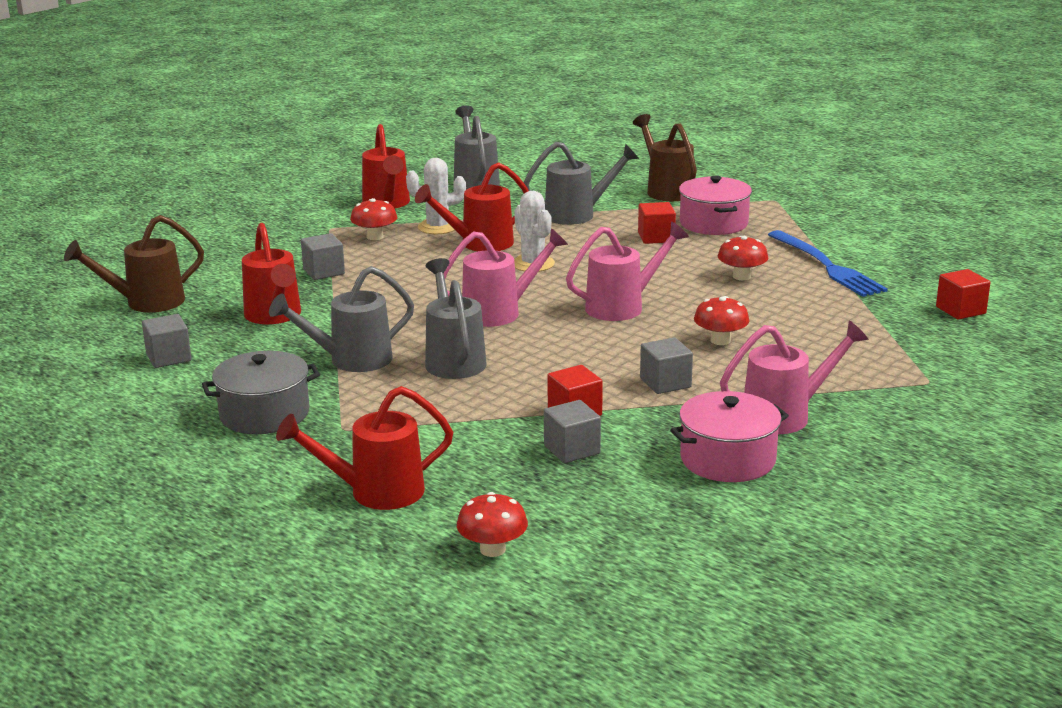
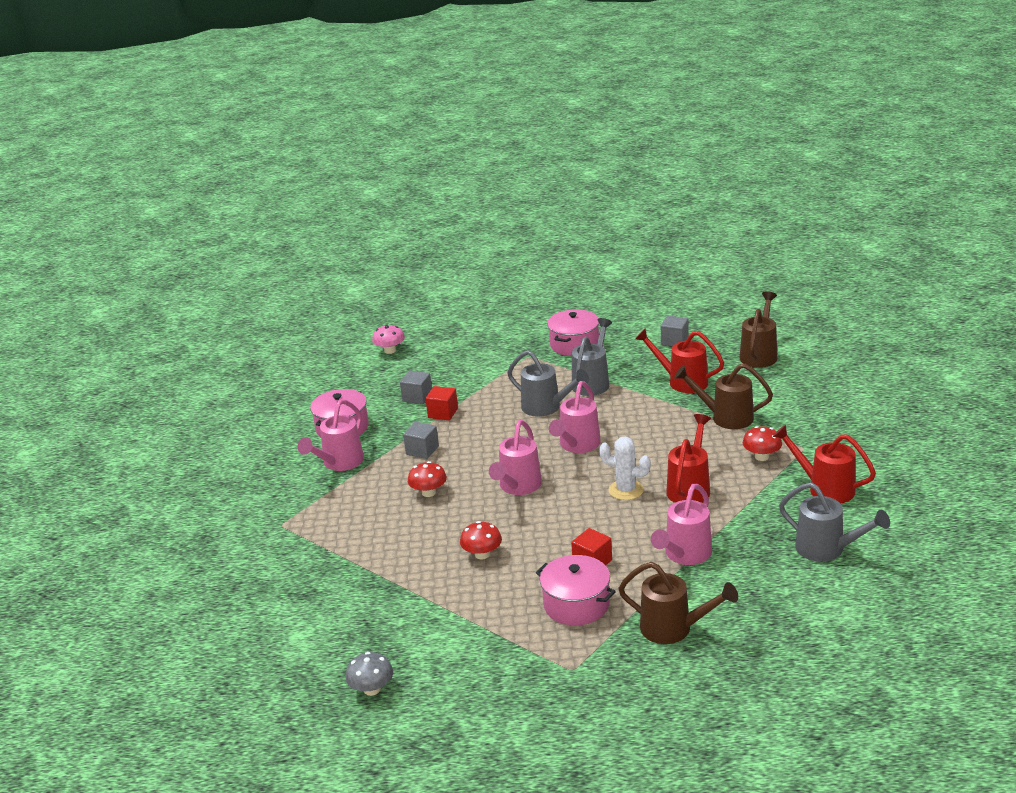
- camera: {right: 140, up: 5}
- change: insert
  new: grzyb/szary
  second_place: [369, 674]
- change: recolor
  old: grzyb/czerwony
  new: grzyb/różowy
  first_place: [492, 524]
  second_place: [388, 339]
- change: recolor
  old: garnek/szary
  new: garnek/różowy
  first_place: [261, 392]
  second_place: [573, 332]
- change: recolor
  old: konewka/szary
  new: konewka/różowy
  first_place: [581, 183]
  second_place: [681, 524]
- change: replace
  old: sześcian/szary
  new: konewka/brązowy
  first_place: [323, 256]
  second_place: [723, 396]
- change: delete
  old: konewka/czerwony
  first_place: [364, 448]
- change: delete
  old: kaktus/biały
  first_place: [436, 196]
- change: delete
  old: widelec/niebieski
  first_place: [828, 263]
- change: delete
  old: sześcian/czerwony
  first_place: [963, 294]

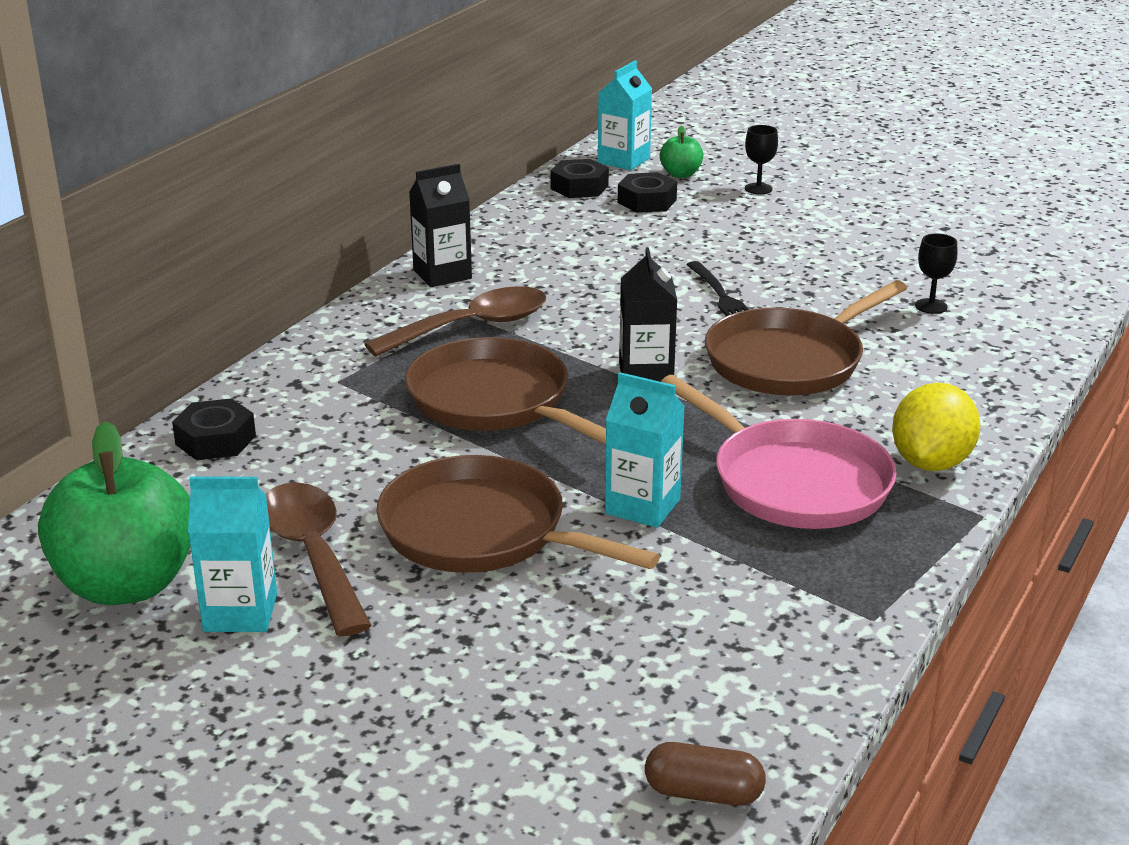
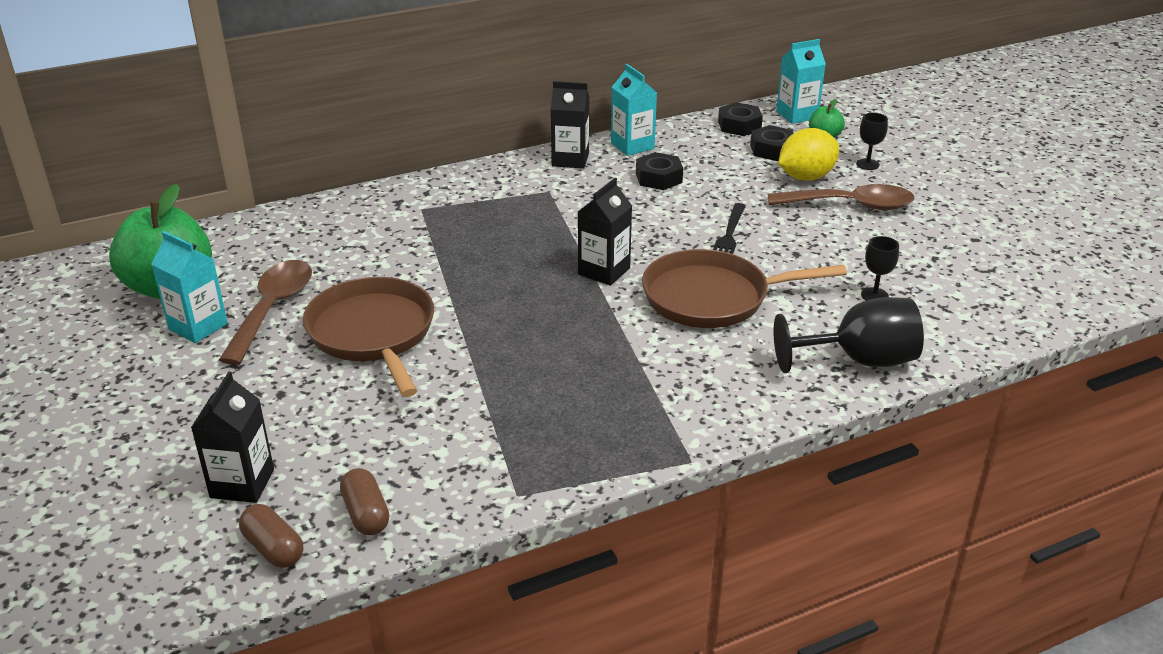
- camera: {right: 35, up: 5}
- change: insert
  new: karton mleka/czarny
  second_place: [232, 437]
- change: insert
  new: kapsułka/brązowy
  second_place: [364, 501]
- change: move
  old: karton mleka/turkusowy
  first_place: [645, 450]
  second_place: [634, 110]
- change: move
  old: nakrętka/czarny
  first_place: [214, 429]
  second_place: [659, 171]
- change: move
  old: łyżka/brązowy
  first_place: [455, 321]
  second_place: [841, 197]
- change: insert
  new: kielich/czarny
  second_place: [848, 335]
- change: move
  old: cytryna/żółty
  first_place: [936, 427]
  second_place: [808, 154]
- change: delete
  old: patelnia/brązowy
  first_place: [505, 391]
- change: delete
  old: patelnia/różowy
  first_place: [779, 452]

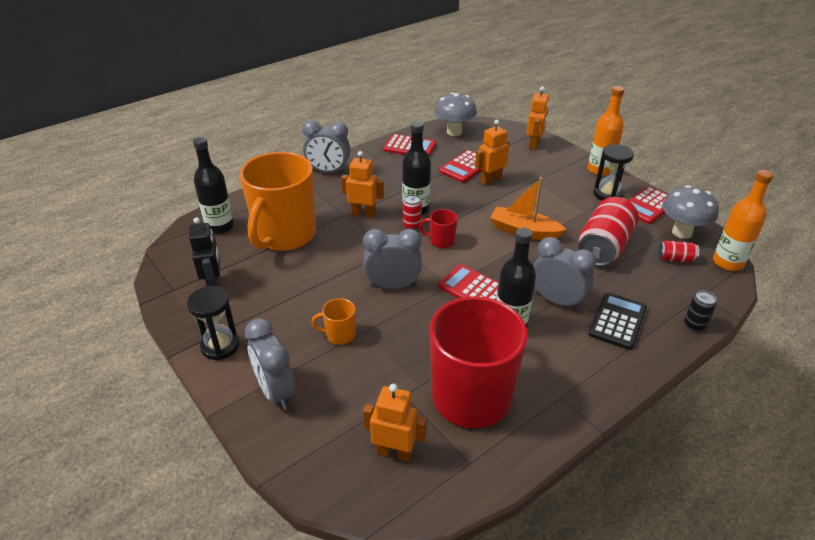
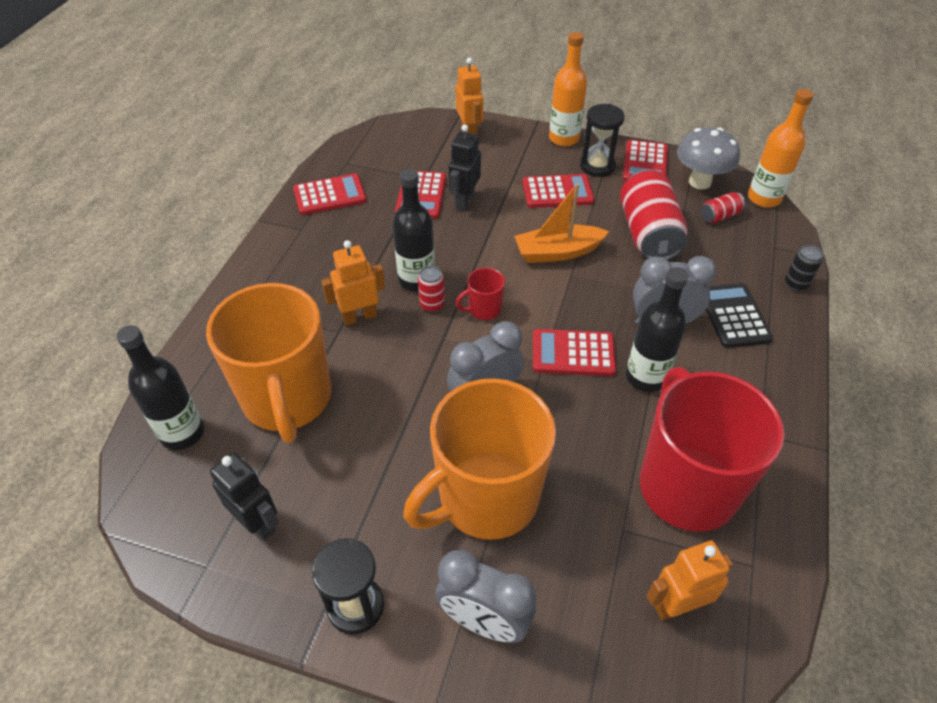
- camera: {right: -35, up: 10}
- change: resize
  old: kubek/pomarańczowy
  first_place: [333, 321]
  second_place: [479, 459]
  factor: 2.49
- change: recolor
  old: robot/pomarańczowy
  new: robot/czarny
  first_place: [492, 152]
  second_place: [465, 167]
- change: insert
  new: kalkulator/czerwony
  second_place: [558, 191]
- change: delete
  old: budzik/szary
  first_place: [326, 146]
- change: delete
  old: grzyb/szary
  first_place: [455, 114]

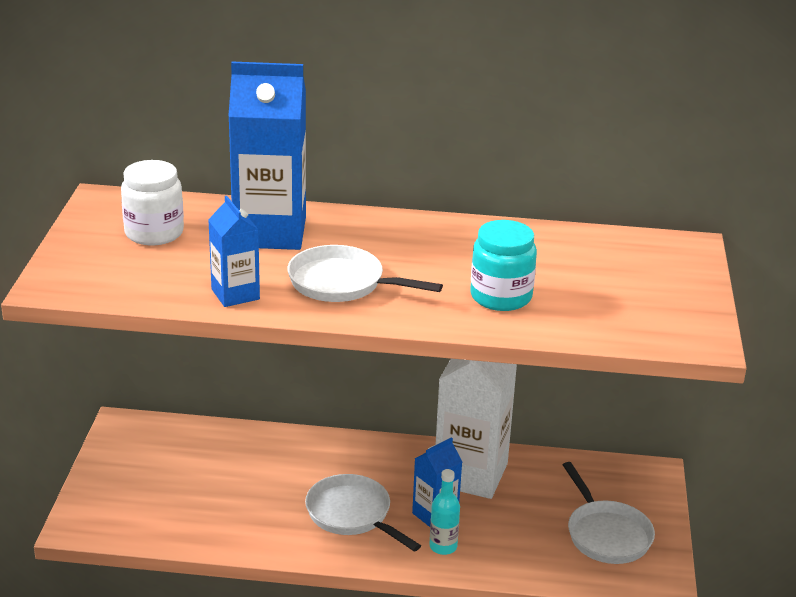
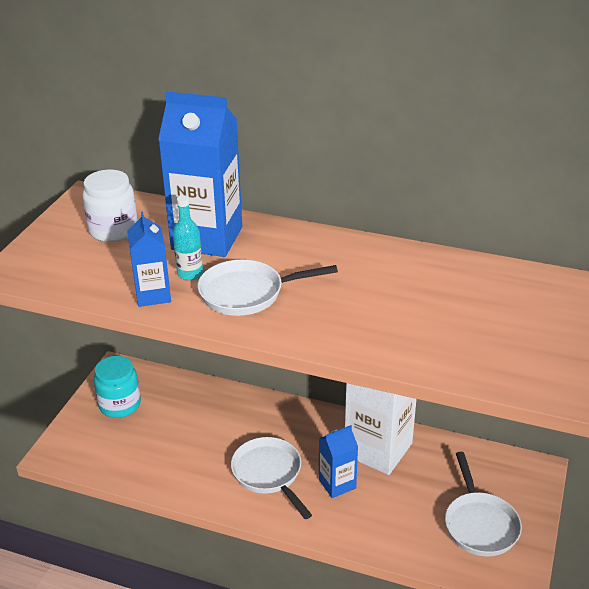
- camera: {right: 15, up: 5}
- change: move
  old: słoik/turkusowy
  first_place: [503, 265]
  second_place: [117, 387]
- change: move
  old: butelka/turkusowy
  first_place: [444, 512]
  second_place: [188, 237]
- change: rotate
  old: patelnia/biały
  first_place: [365, 273]
  second_place: [268, 288]
  degrees: -45

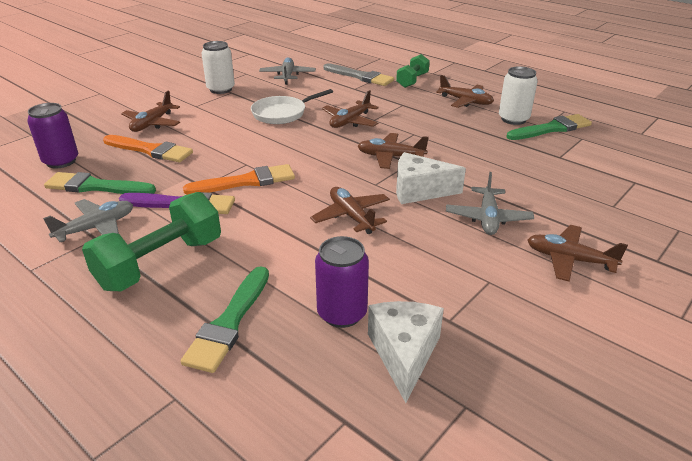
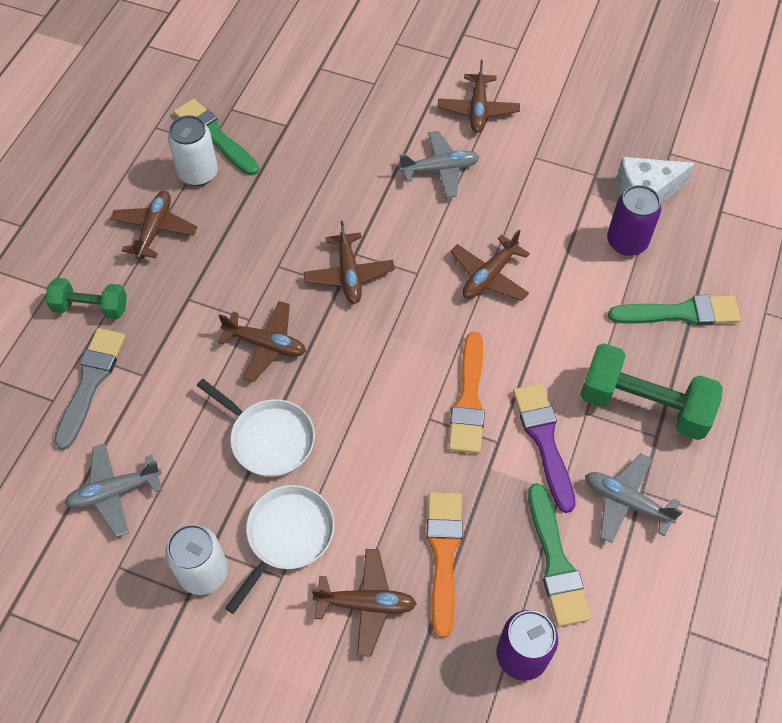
- camera: {right: -110, up: 25}
- change: insert
  new: patelnia/biały
  second_place: [280, 549]
- change: rotate
  old: pędzel/pomarańczowy
  first_place: [239, 179]
  second_place: [467, 393]
  degrees: -135
- change: delete
  old: ser/biały
  first_place: [431, 178]

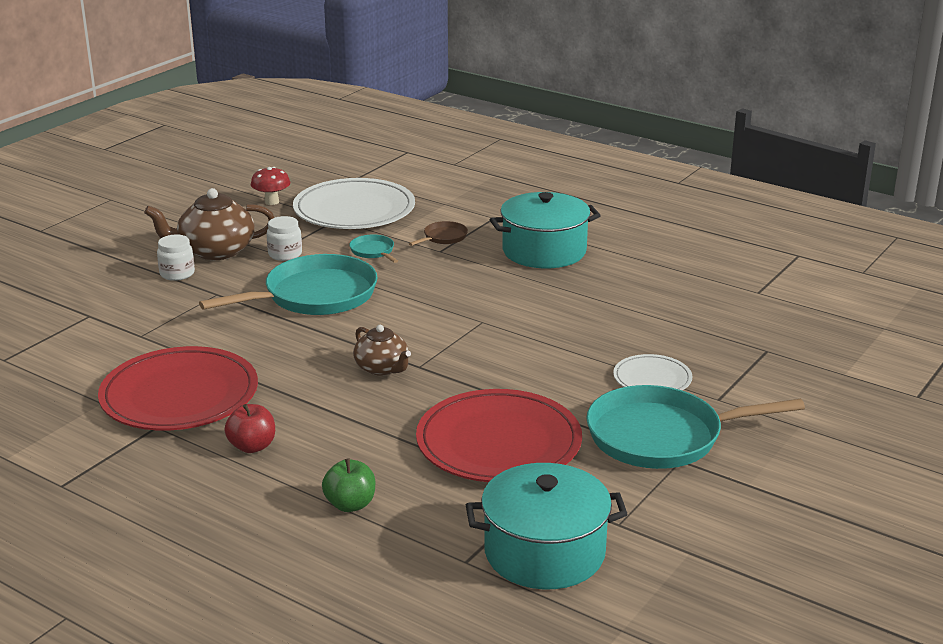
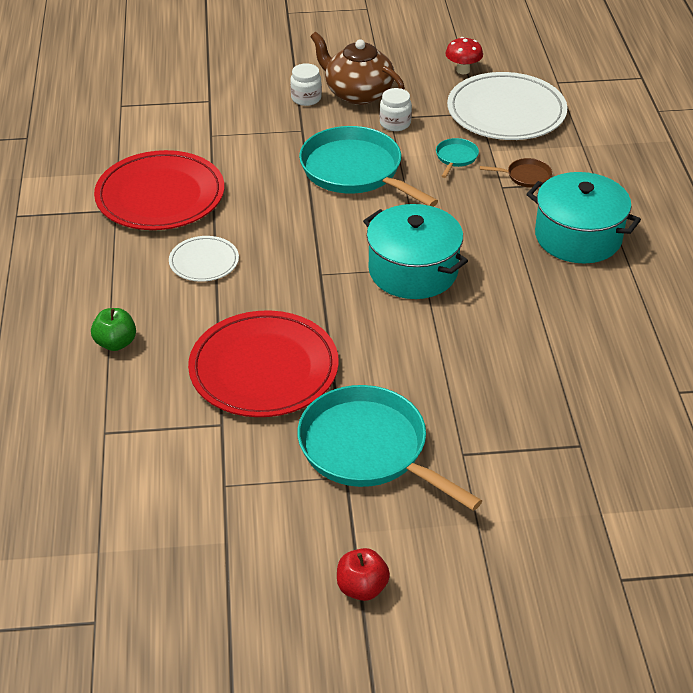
- camera: {right: 50, up: 15}
- change: move
  old: talerz/biały
  first_place: [652, 372]
  second_place: [204, 259]
- change: rotate
  old: patelnia/turkusowy
  first_place: [288, 284]
  second_place: [368, 166]
  degrees: -150
- change: move
  old: jabłko/czerwony
  first_place: [250, 428]
  second_place: [363, 574]
- change: move
  old: garnek/turkusowy
  first_place: [547, 526]
  second_place: [415, 251]
- change: delete
  old: imbryk/brązowy
  first_place: [382, 350]

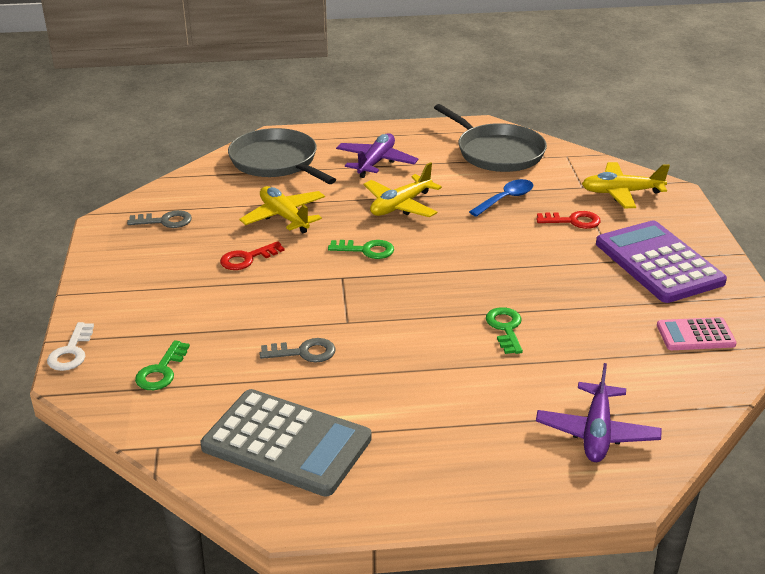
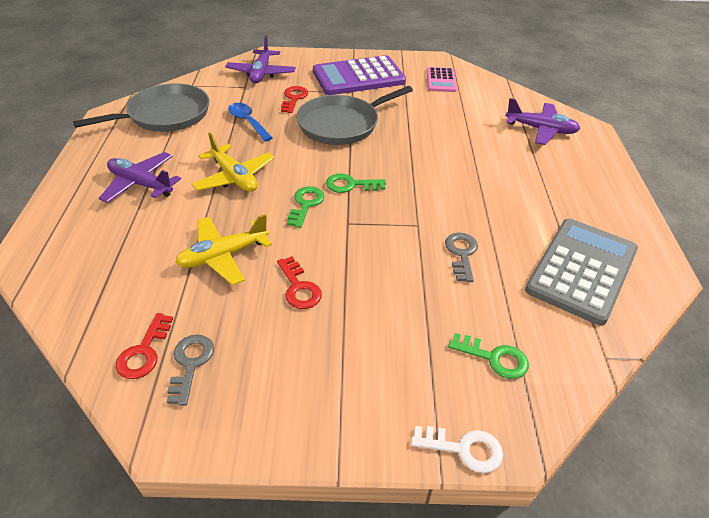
- camera: {right: -85, up: 10}
- change: insert
  new: klucz/czerwony
  second_place: [144, 346]
- change: recolor
  old: samolot/żółty
  new: samolot/fioletowy
  first_place: [626, 185]
  second_place: [260, 60]
- change: move
  old: patelnia/szary
  first_place: [282, 156]
  second_place: [354, 115]
- change: move
  old: klucz/zielony
  first_place: [504, 330]
  second_place: [356, 183]

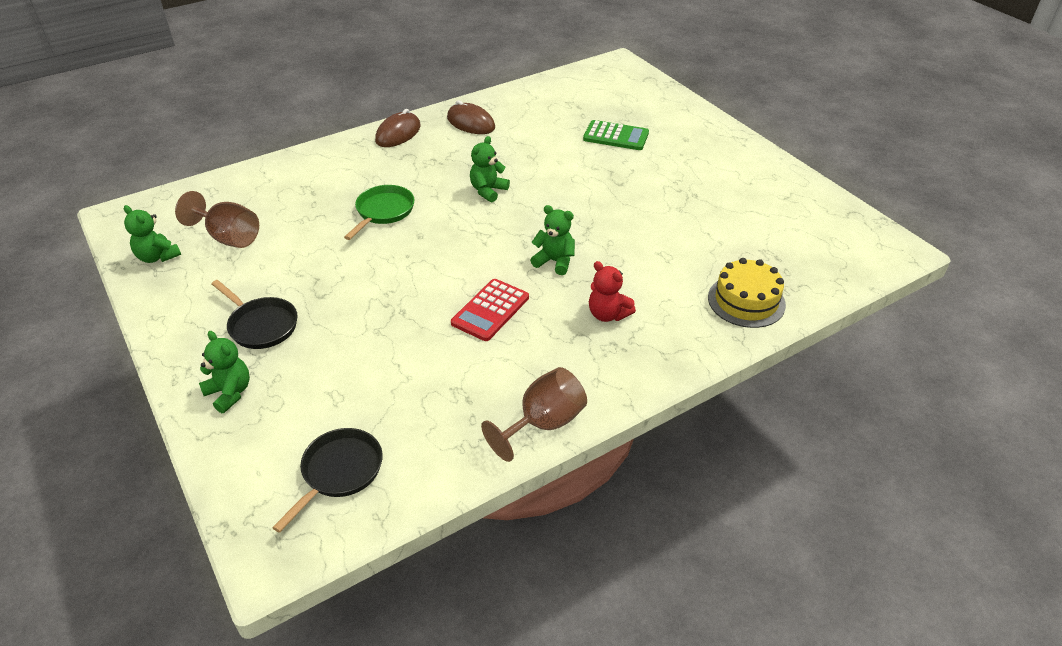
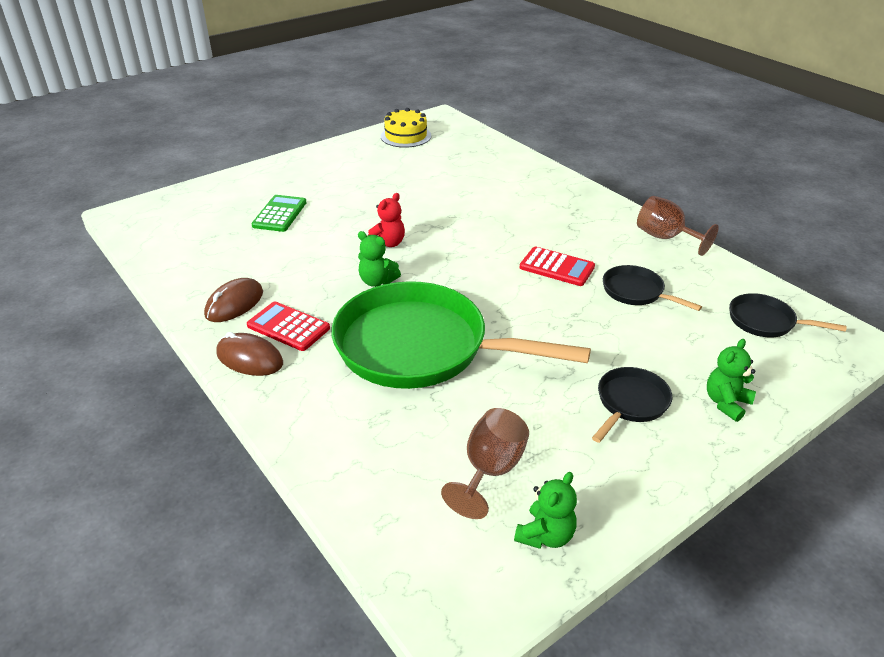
- camera: {right: -95, up: -5}
- change: insert
  new: kalkulator/czerwony
  second_place: [288, 326]
- change: resize
  old: patelnia/zielony
  first_place: [379, 212]
  second_place: [461, 335]
  factor: 2.26
- change: move
  old: miś/czerwony
  first_place: [612, 291]
  second_place: [386, 220]
- change: move
  old: tort/żółty
  first_place: [747, 293]
  second_place: [406, 128]
- change: insert
  new: patelnia/czarny
  second_place: [652, 288]
- change: delete
  old: miś/zielony
  first_place: [552, 240]

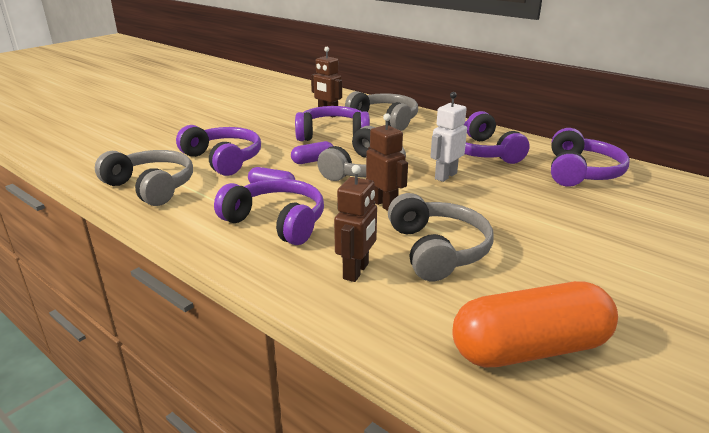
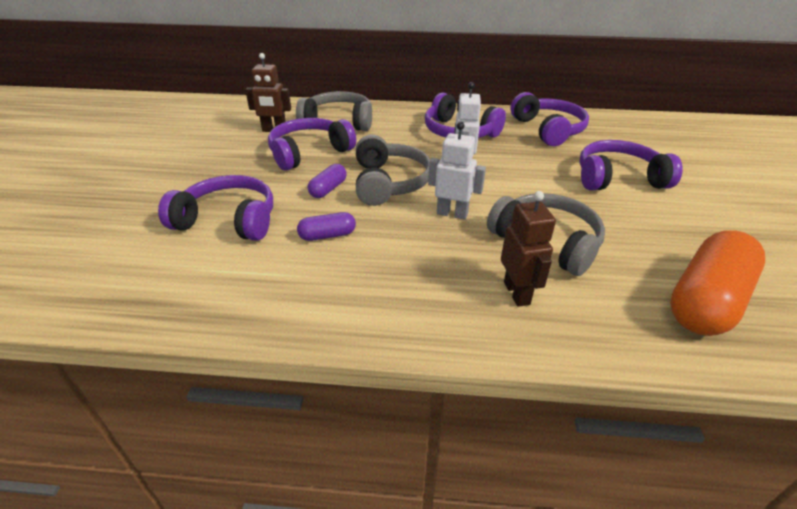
- camera: {right: -35, up: 10}
- change: recolor
  old: robot/brązowy
  new: robot/biały
  first_place: [387, 162]
  second_place: [457, 171]
- change: move
  old: słuchawki/fioletowy
  first_place: [269, 212]
  second_place: [631, 165]
- change: delete
  old: słuchawki/szary
  first_place: [144, 178]

